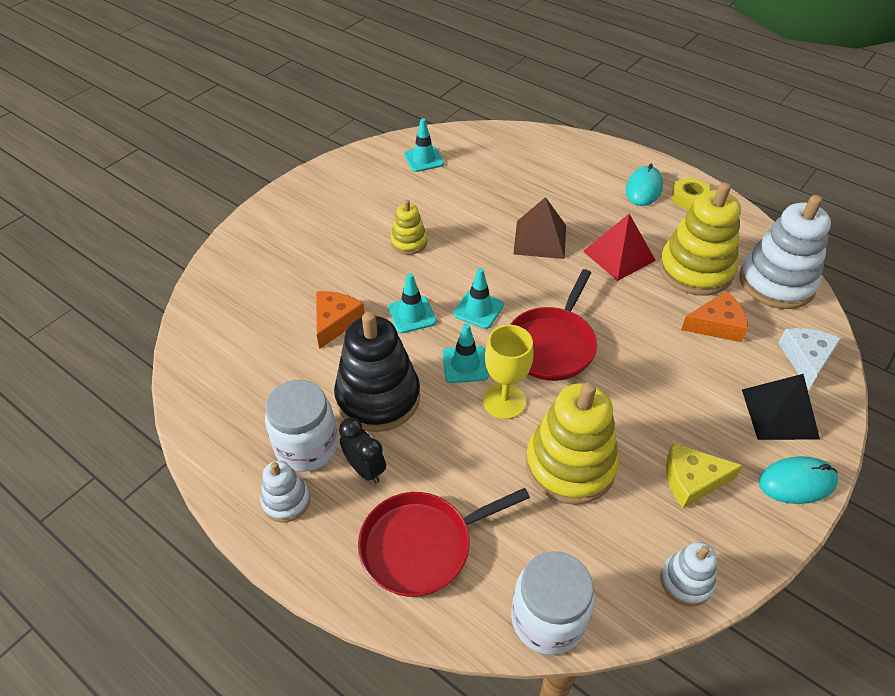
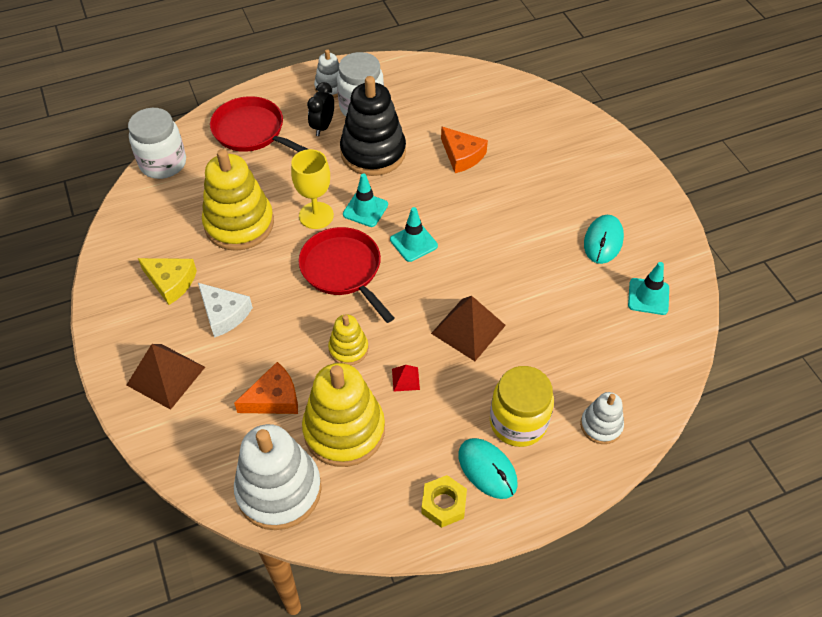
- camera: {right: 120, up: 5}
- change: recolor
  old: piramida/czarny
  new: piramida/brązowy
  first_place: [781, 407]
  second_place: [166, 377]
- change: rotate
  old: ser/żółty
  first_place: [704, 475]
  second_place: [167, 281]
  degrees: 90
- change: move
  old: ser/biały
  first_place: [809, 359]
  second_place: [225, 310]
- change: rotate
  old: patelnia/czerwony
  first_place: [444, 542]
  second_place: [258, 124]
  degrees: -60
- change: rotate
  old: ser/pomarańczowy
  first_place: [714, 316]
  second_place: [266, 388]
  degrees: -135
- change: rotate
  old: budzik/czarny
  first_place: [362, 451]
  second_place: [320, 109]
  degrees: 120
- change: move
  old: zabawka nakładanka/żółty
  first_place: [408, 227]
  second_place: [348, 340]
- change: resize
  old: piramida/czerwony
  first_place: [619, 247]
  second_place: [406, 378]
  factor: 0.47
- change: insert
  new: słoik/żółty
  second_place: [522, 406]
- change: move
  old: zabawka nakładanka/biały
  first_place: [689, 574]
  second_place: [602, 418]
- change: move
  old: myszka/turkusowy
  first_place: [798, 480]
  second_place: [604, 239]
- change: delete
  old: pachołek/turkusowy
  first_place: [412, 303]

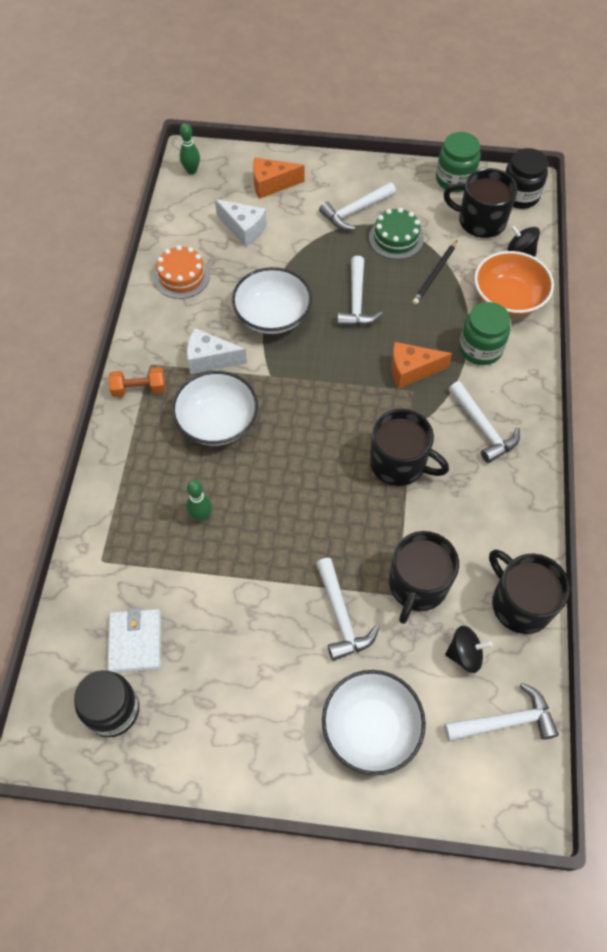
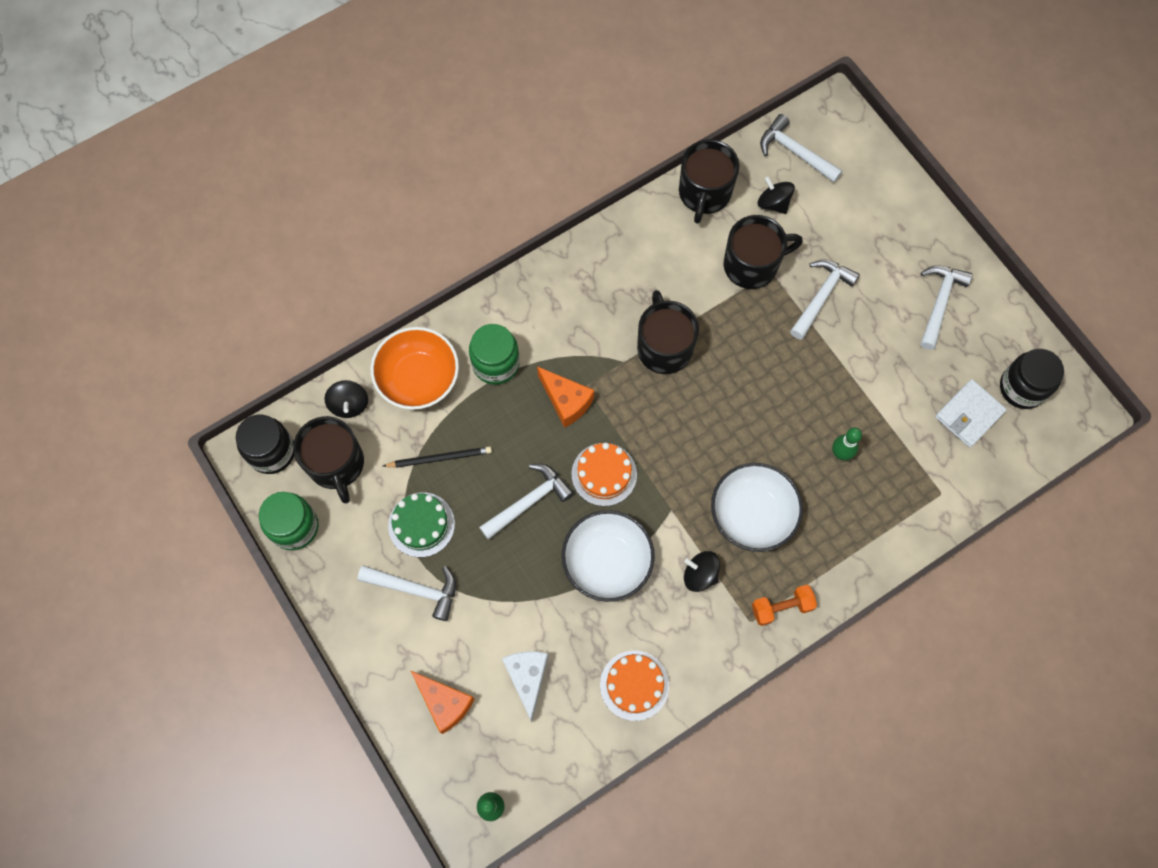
- camera: {right: -130, up: 10}
- change: insert
  new: tort/pomarańczowy
  second_place: [604, 474]
- change: replace
  old: ser/biały
  new: bączek/czarny
  first_place: [217, 351]
  second_place: [702, 571]
- change: rotate
  old: hantel/pomarańczowy
  first_place: [137, 382]
  second_place: [784, 605]
  degrees: -60
- change: move
  old: młotek/biały
  first_place: [484, 422]
  second_place: [947, 307]
- change: delete
  old: miska/biały
  first_place: [374, 723]

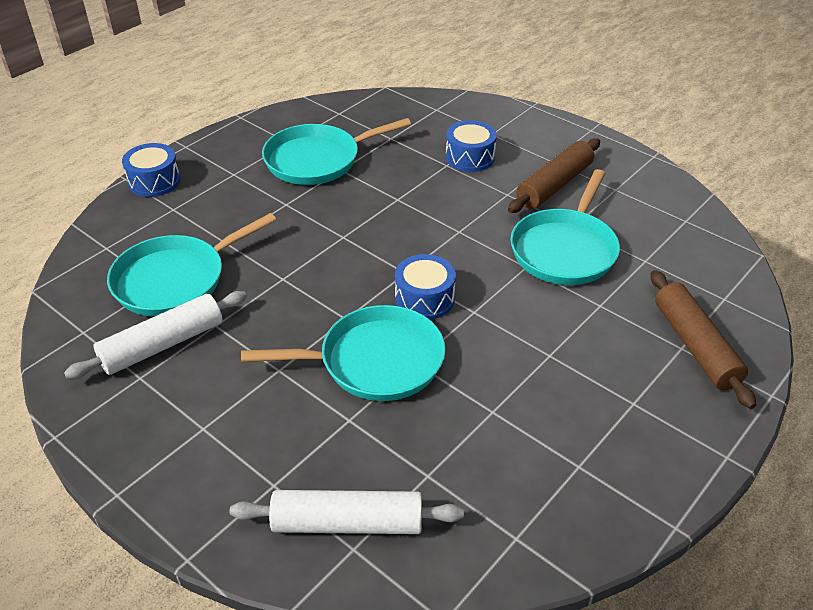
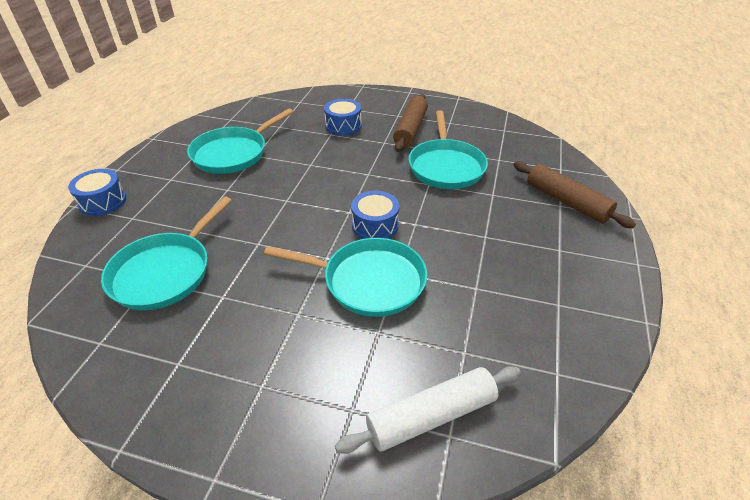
- camera: {right: -25, up: 0}
- change: rotate
  old: patelnia/turkusowy
  first_place: [343, 353]
  second_place: [345, 277]
  degrees: 45
- change: delete
  old: wałek do ciasta/biały
  first_place: [155, 335]

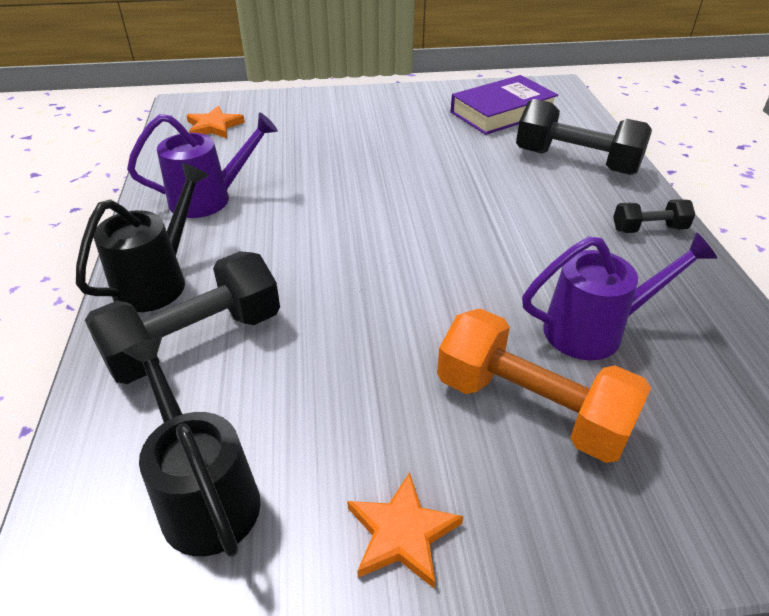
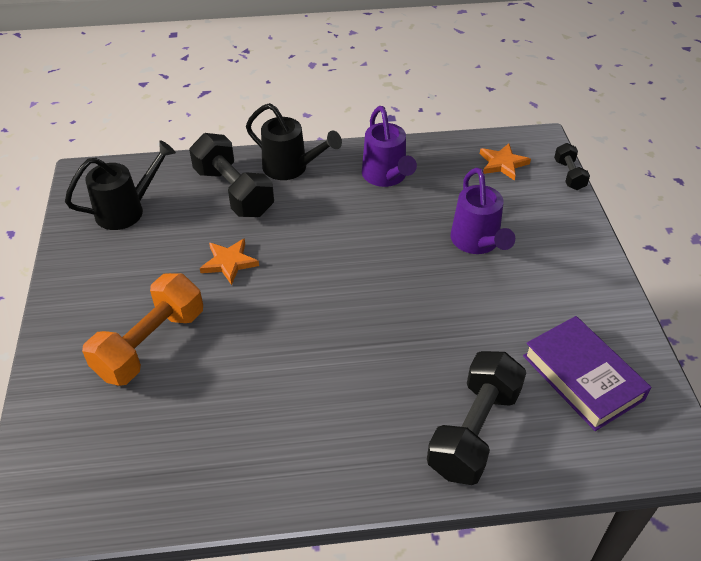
- camera: {right: 90, up: 5}
- change: move
  old: gwiazda/pomarańczowy
  first_place: [405, 530]
  second_place: [229, 261]
- change: move
  old: konewka/fioletowy
  first_place: [619, 296]
  second_place: [482, 210]
- change: move
  old: hantel/czarny
  first_place: [654, 216]
  second_place: [572, 166]

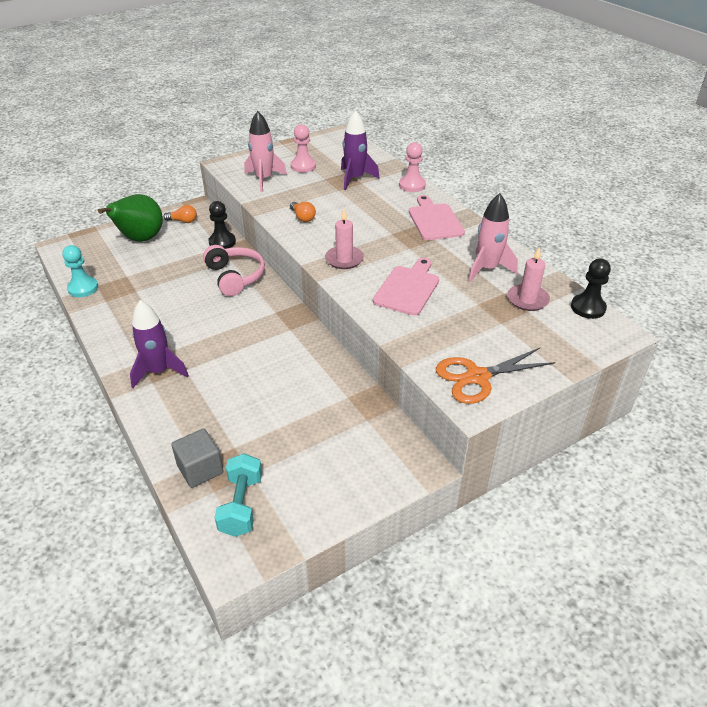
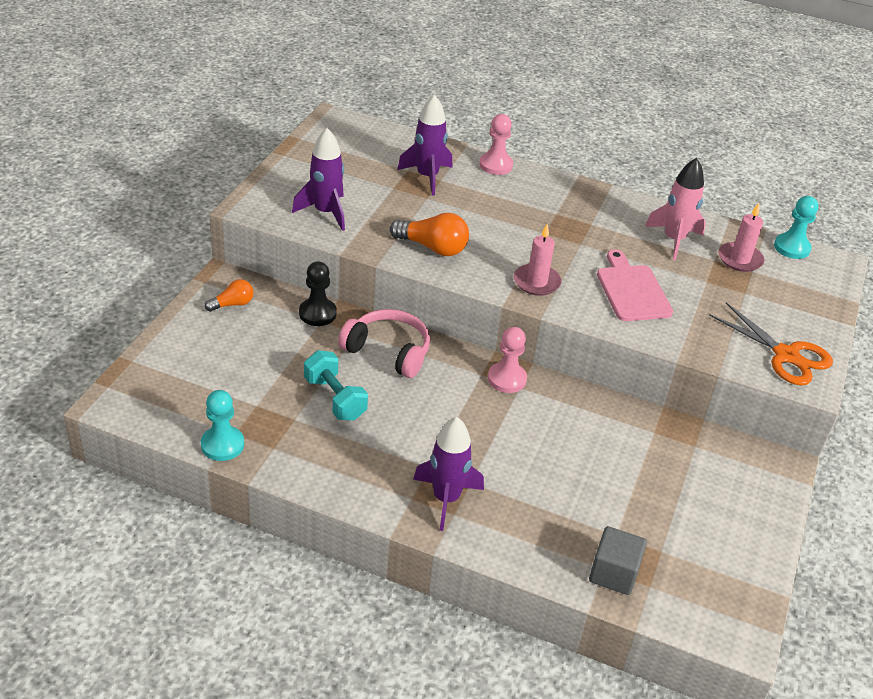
- camera: {right: -40, up: 0}
- change: recolor
  old: rakieta/różowy
  new: rakieta/fioletowy
  first_place: [265, 151]
  second_place: [318, 179]
- change: move
  old: hantel/turkusowy
  first_place: [238, 495]
  second_place: [336, 385]
- change: resize
  old: żarówka/pomarańczowy
  first_place: [303, 212]
  second_place: [429, 234]
  factor: 1.64
- change: move
  old: pionek/różowy
  first_place: [303, 148]
  second_place: [507, 360]
- change: rotate
  old: nożyczki/pomarańczowy
  first_place: [495, 376]
  second_place: [771, 344]
  degrees: -75
- change: recolor
  old: pionek/czarny
  new: pionek/turkusowy
  first_place: [591, 289]
  second_place: [796, 227]
- change: delete
  old: gruszka/zielony
  first_place: [130, 218]
- change: delete
  old: deska do krojenia/różowy
  first_place: [437, 217]

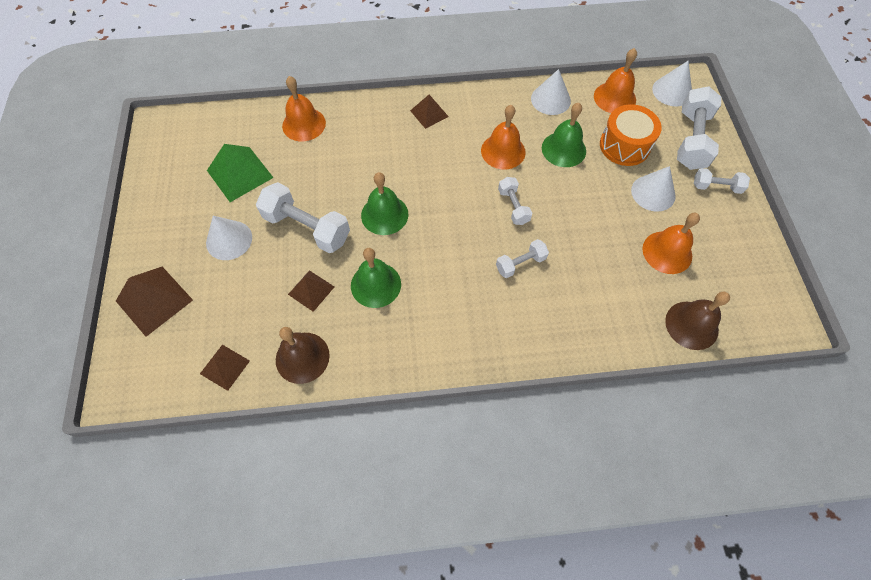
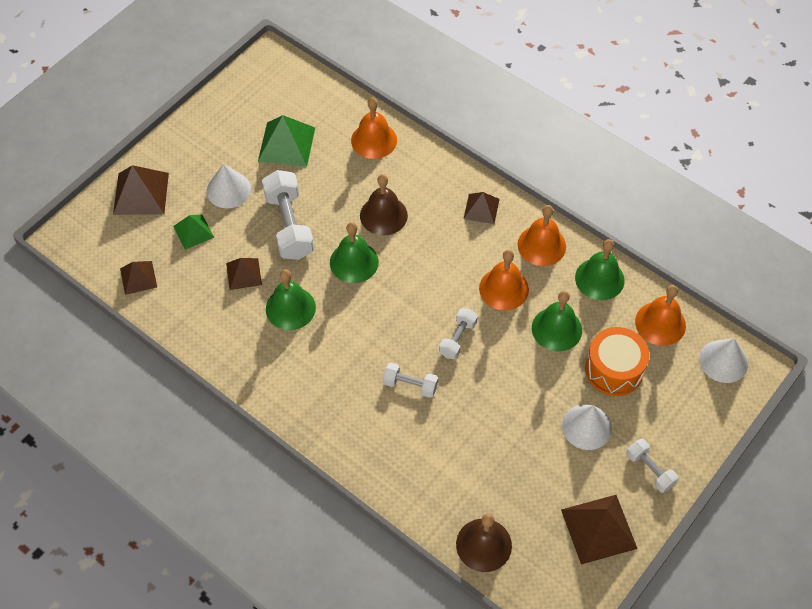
- camera: {right: 45, up: -5}
- change: insert
  new: piramida/zielony
  second_place: [194, 232]
- change: move
  old: dzwonek/brązowy
  first_place: [303, 355]
  second_place: [384, 205]
- change: move
  old: dzwonek/pomarańczowy
  first_place: [671, 243]
  second_place: [542, 235]
- change: insert
  new: piramida/brązowy
  second_place: [599, 530]
- change: replace
  old: stożek/biały
  new: dzwonek/zielony
  first_place: [551, 92]
  second_place: [600, 269]
- change: delete
  old: hantel/biały
  first_place: [699, 128]

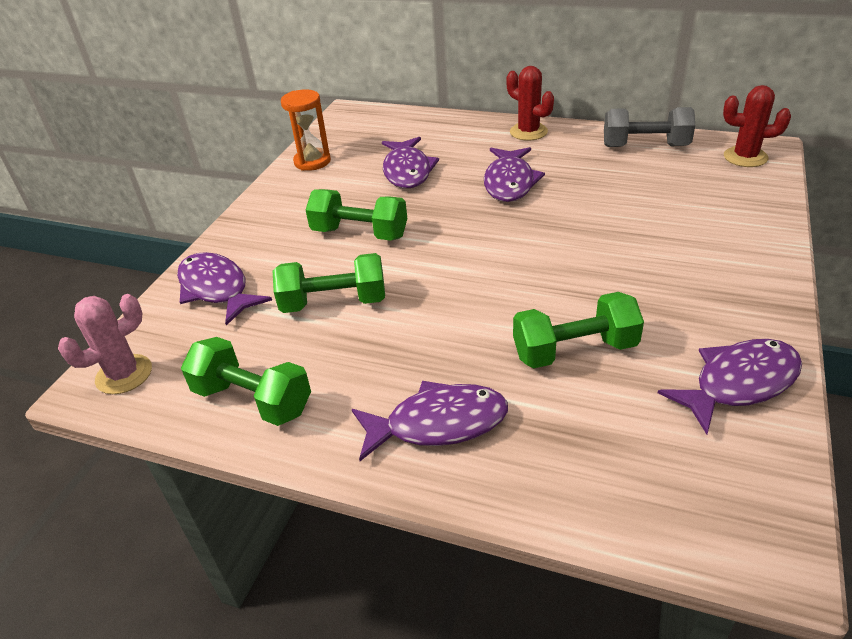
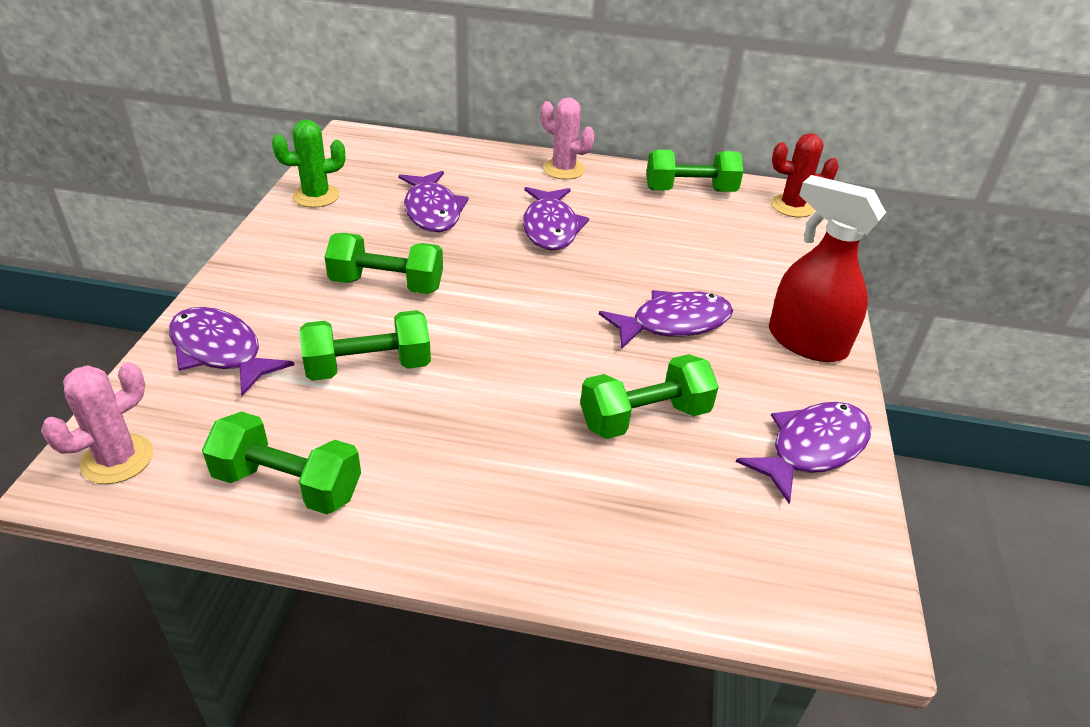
- camera: {right: -15, up: 0}
- change: replace
  old: klepsydra/pomarańczowy
  new: kaktus/zielony
  first_place: [306, 130]
  second_place: [308, 163]
- change: recolor
  old: kaktus/czerwony
  new: kaktus/różowy
  first_place: [530, 103]
  second_place: [568, 138]
- change: move
  old: ryba/fioletowy
  first_place: [430, 421]
  second_place: [666, 319]
- change: recolor
  old: hantel/szary
  new: hantel/zielony
  first_place: [649, 127]
  second_place: [695, 171]
- change: insert
  new: spryskiwacz/czerwony
  second_place: [827, 268]

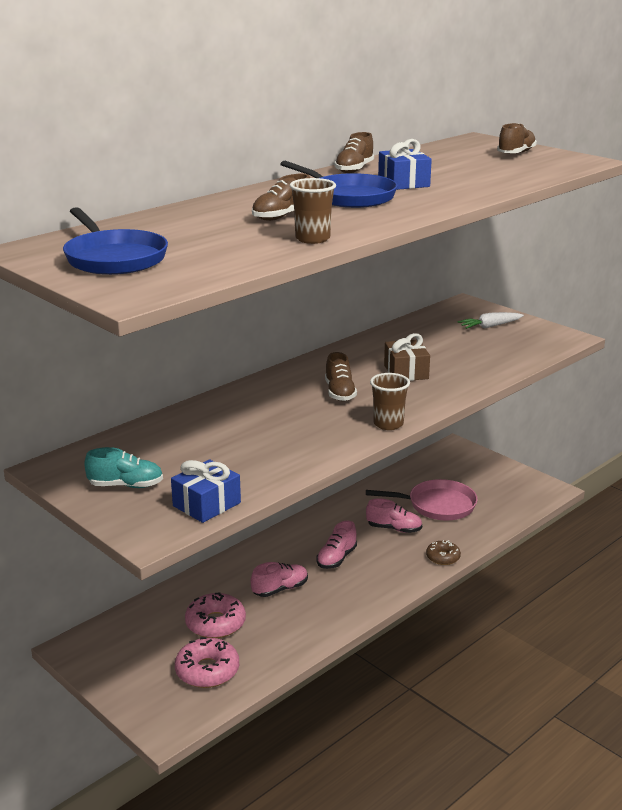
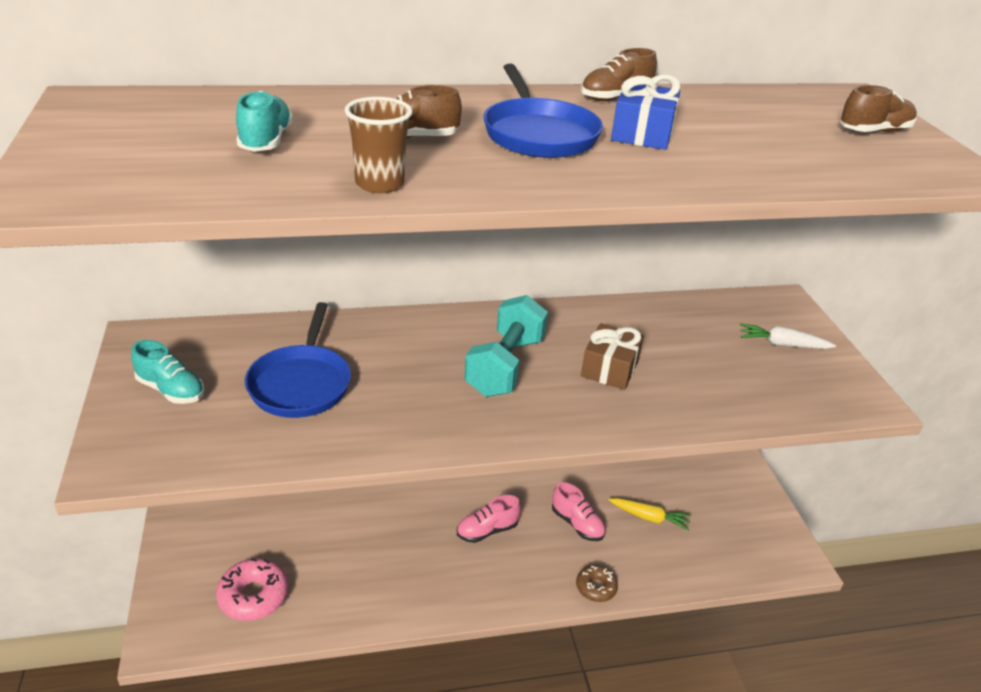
- camera: {right: 30, up: 10}
- change: insert
  new: but/turkusowy
  second_place: [264, 121]
- change: move
  old: patelnia/niebieski
  first_place: [115, 241]
  second_place: [298, 360]
- change: replace
  old: but/brązowy
  new: hantel/turkusowy
  first_place: [341, 376]
  second_place: [506, 346]
- change: replace
  old: patelnia/różowy
  new: marchewka/żółty
  first_place: [422, 499]
  second_place: [650, 514]
- change: delete
  old: prezent/niebieski
  first_place: [206, 491]
- change: delete
  old: donut/różowy
  first_place: [215, 615]
- change: delete
  old: but/różowy
  first_place: [279, 579]
- change: delete
  old: szklanka/brązowy
  first_place: [390, 401]

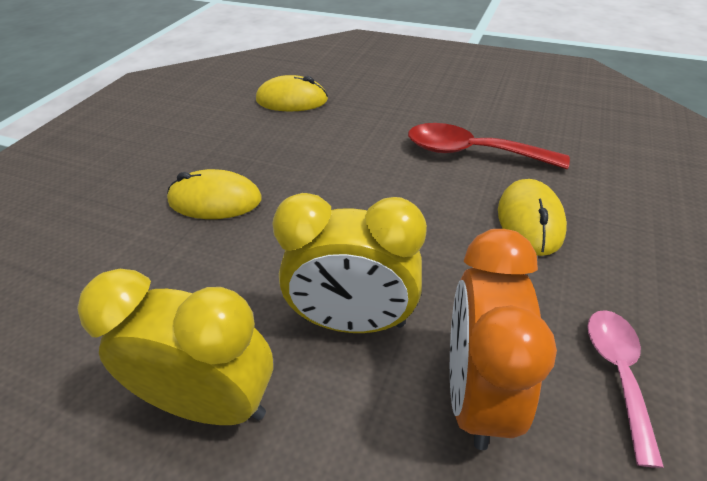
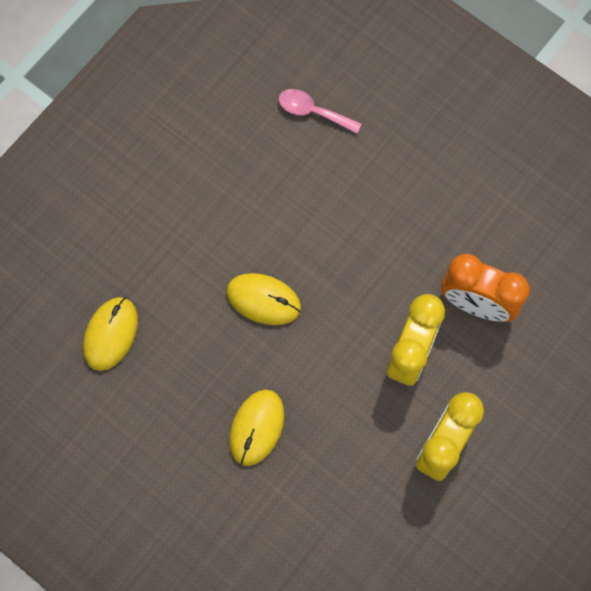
- camera: {right: -75, up: 30}
- change: move
  old: myszka/żółty
  first_place: [532, 217]
  second_place: [263, 299]
- change: move
  old: łyżka/różowy
  first_place: [625, 389]
  second_place: [320, 111]
- change: delete
  old: łyżka/czerwony
  first_place: [489, 146]

